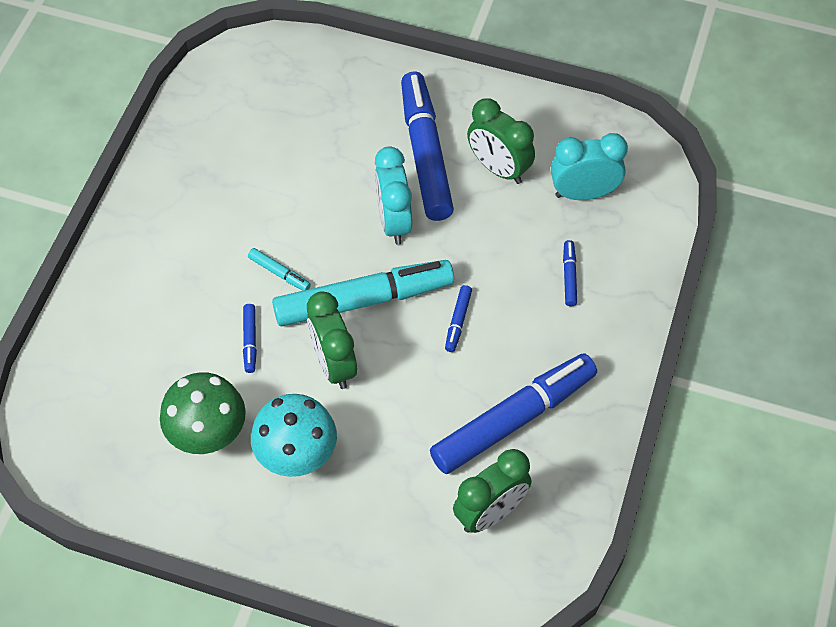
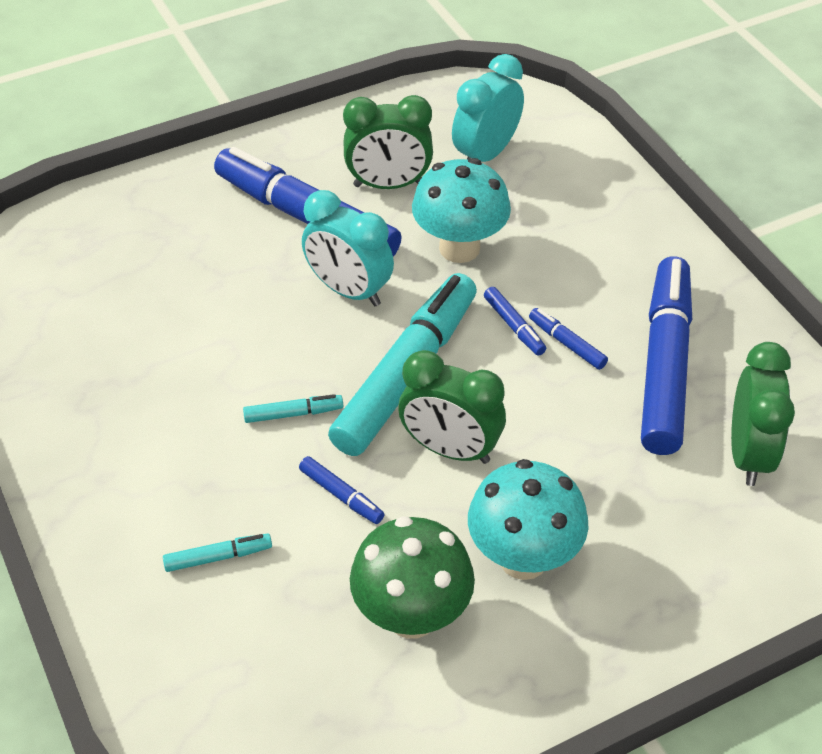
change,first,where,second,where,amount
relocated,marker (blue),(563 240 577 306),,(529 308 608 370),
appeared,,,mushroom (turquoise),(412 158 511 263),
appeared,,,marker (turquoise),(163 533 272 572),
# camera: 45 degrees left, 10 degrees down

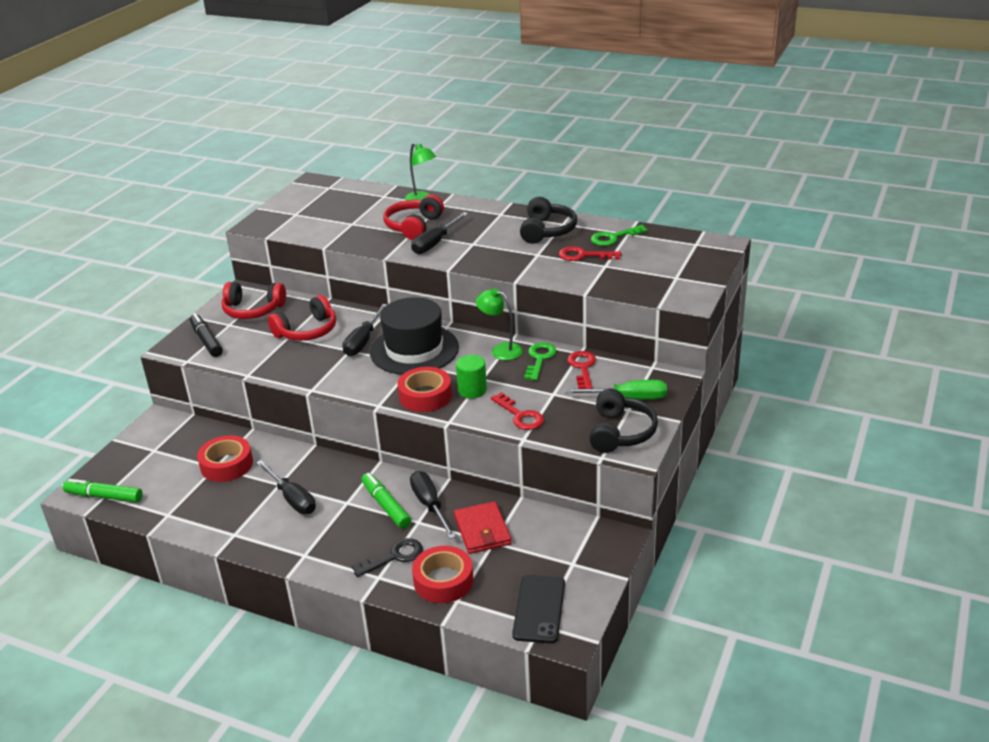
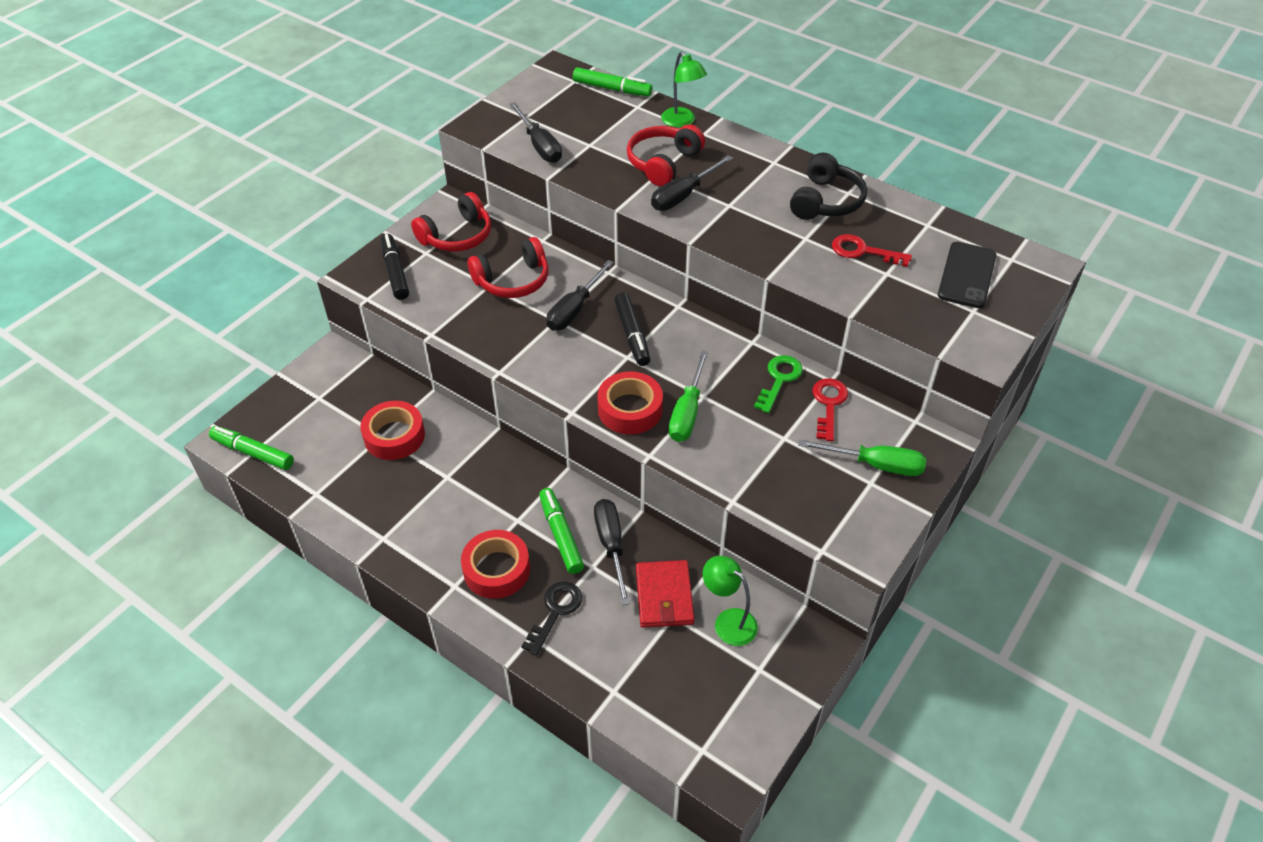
change,first,where,second,where,amount
missing,key (green),(591 225 648 246),,,
spun,headphones (red),(221 282 286 319),,(411 192 491 252),60 degrees counterclockwise
relocated,lamp (green),(476 289 523 360),,(703 556 758 646),
exchanged,hat (black),(370 297 459 375),marker (black),(614 292 650 366),
exchanged,cylinder (green),(456 355 487 399),screwdriver (green),(669 351 709 442),
missing,headphones (black),(589 389 658 453),,,
missing,key (red),(491 392 544 430),,,
relocated,screwdriver (black),(256 460 316 514),,(509 102 562 163),
spun,key (black),(352 538 423 577),,(521 582 582 656),45 degrees counterclockwise
relocated,tape (red),(412 546 474 603),,(461 530 530 599),
relocated,phone (black),(512 575 565 643),,(938 242 996 308),
appeared,,,marker (green),(573 67 652 97),
# camera: 10 degrees right, 15 degrees up

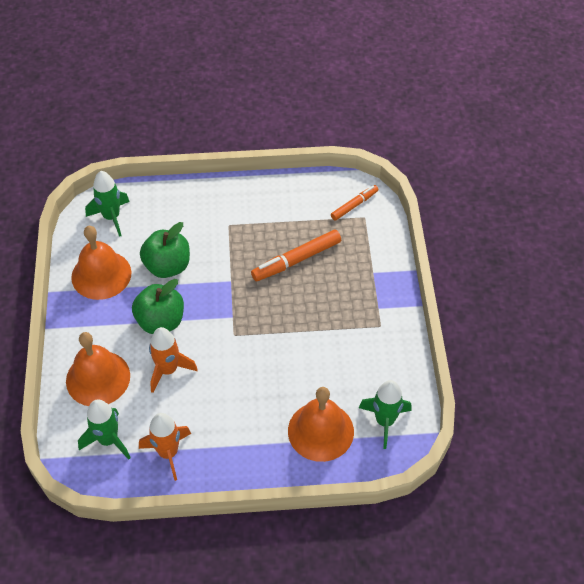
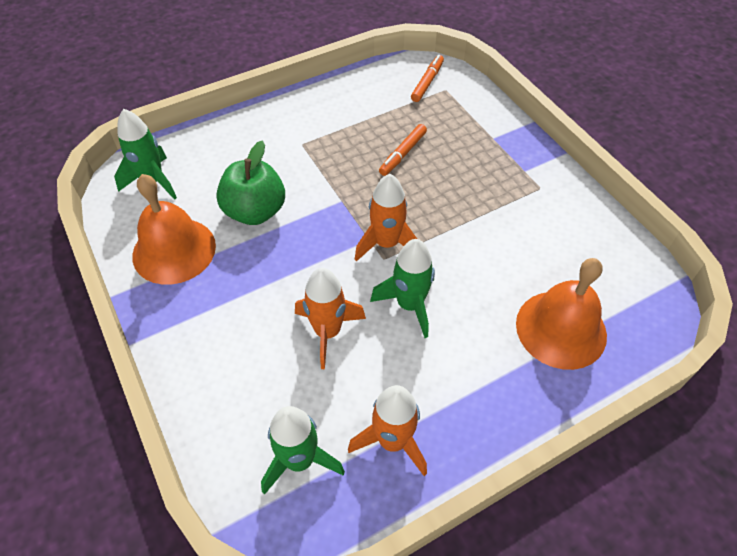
change,first,where,second,where,amount
size,marker (orange),(251 229 341 281),,(379 124 427 176),x0.62
missing,apple (green),(132 279 184 334),,,
missing,bell (orange),(66 332 130 406),,,
relocated,rocket (green),(359 380 412 449),,(370 239 435 338),
appeared,,,rocket (orange),(355 174 417 262),
# camera: 25 degrees left, 0 degrees up

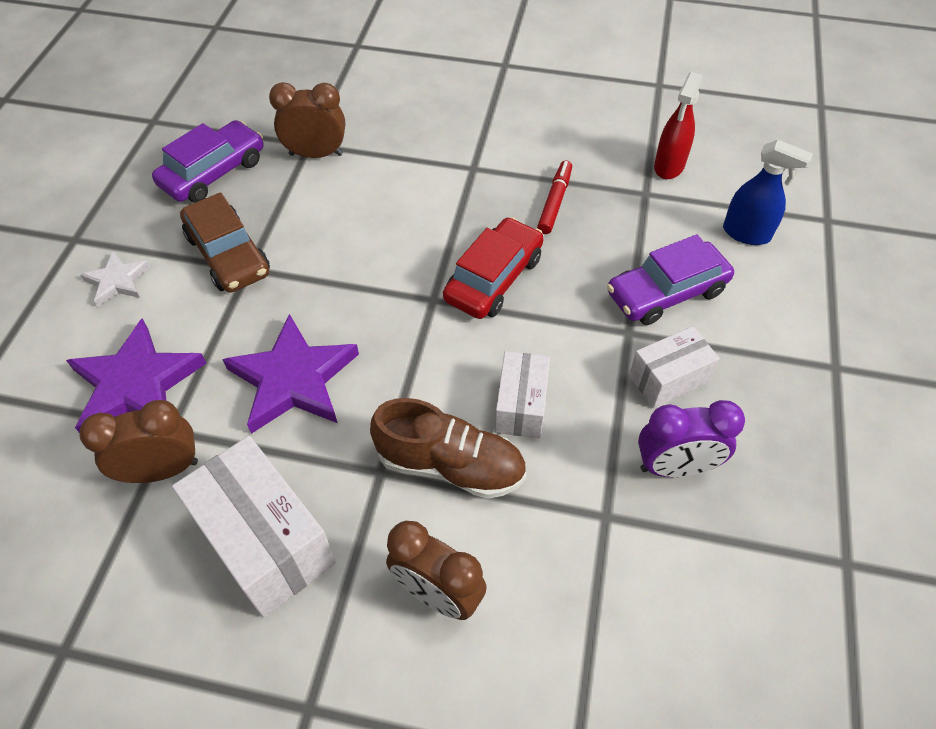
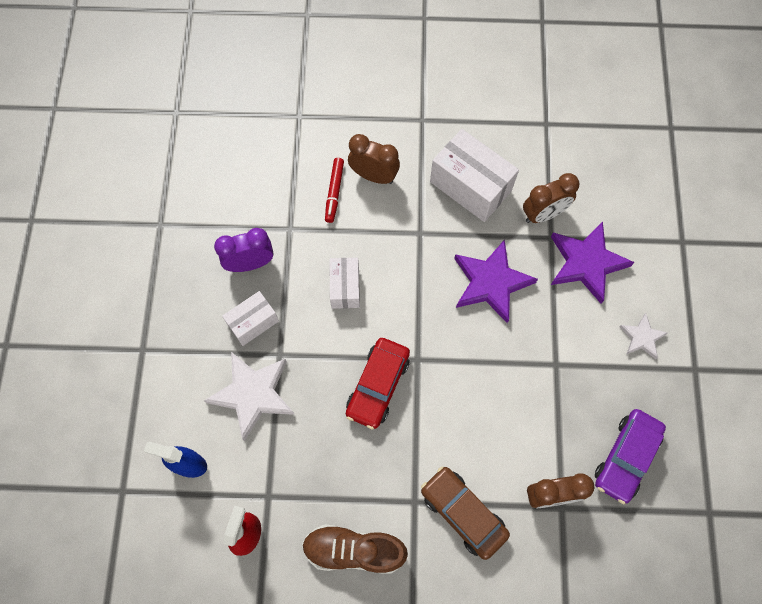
change,first,where,second,where,amount
relocated,marker (red),(537 160 572 234),,(325 158 344 223),
relocated,car (brown),(180 192 270 293),,(421 466 510 560),
exchanged,car (purple),(607 234 734 325),star (white),(204 352 295 441),
relocated,shoe (brown),(370 398 526 499),,(302 525 408 574),
# camera: 170 degrees right, 15 degrees up

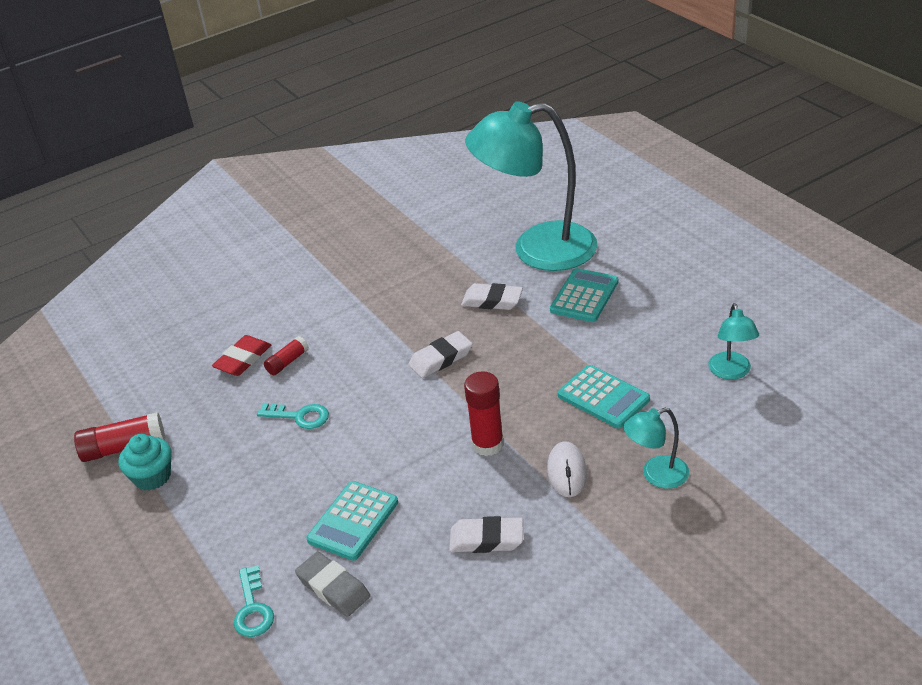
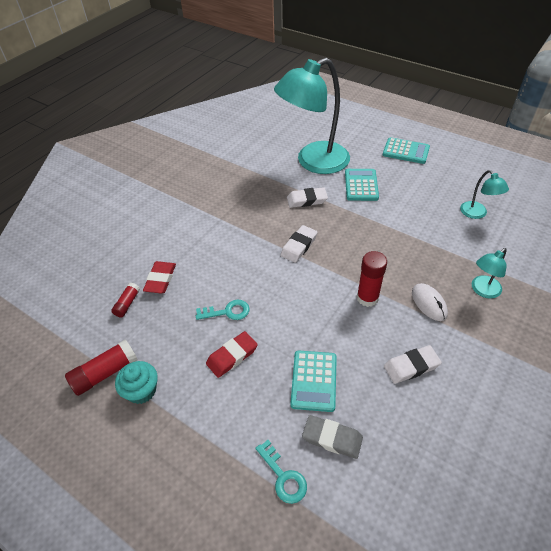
change,first,where,second,where,amount
relocated,glue stick (red),(264 336 309 376),,(111 283 140 317),
relocated,calculator (turquoise),(558 365 650 428),,(383 137 430 164),
appeared,,,eraser (red),(206 331 258 378),
# camera: 25 degrees left, 10 degrees up

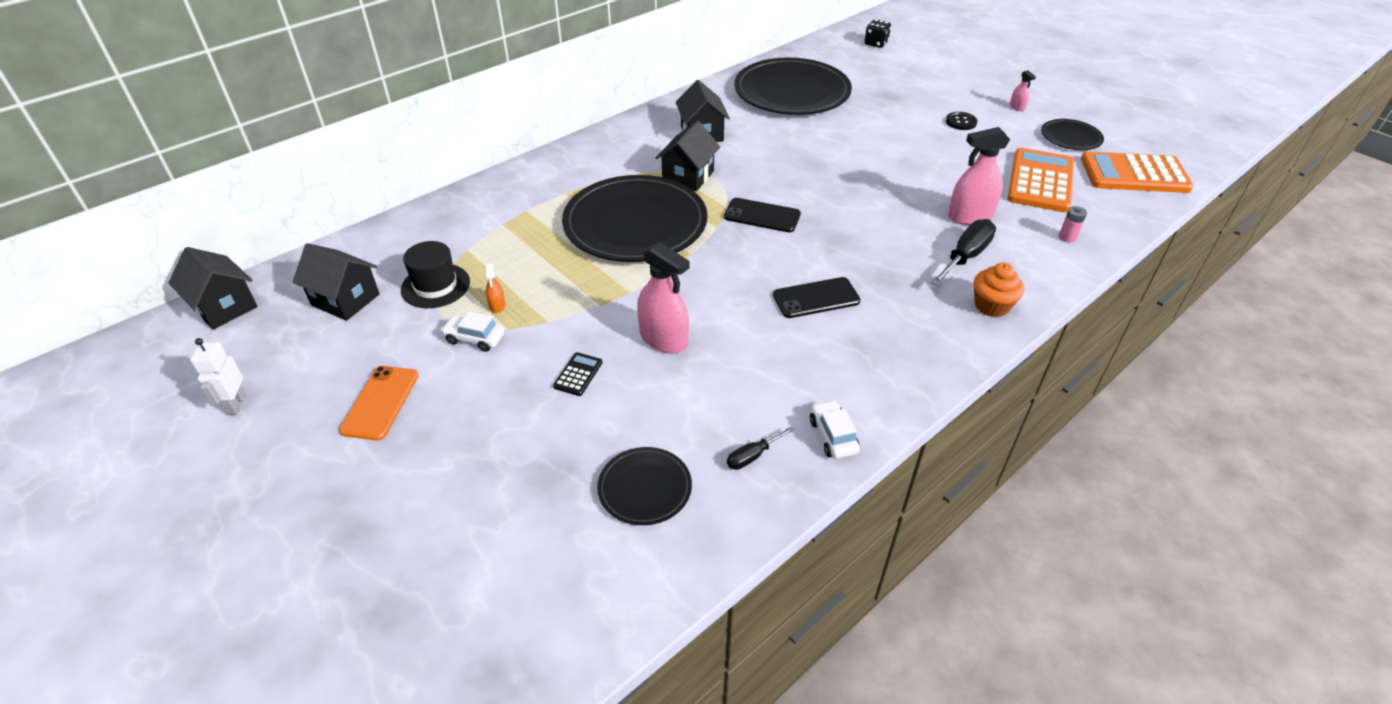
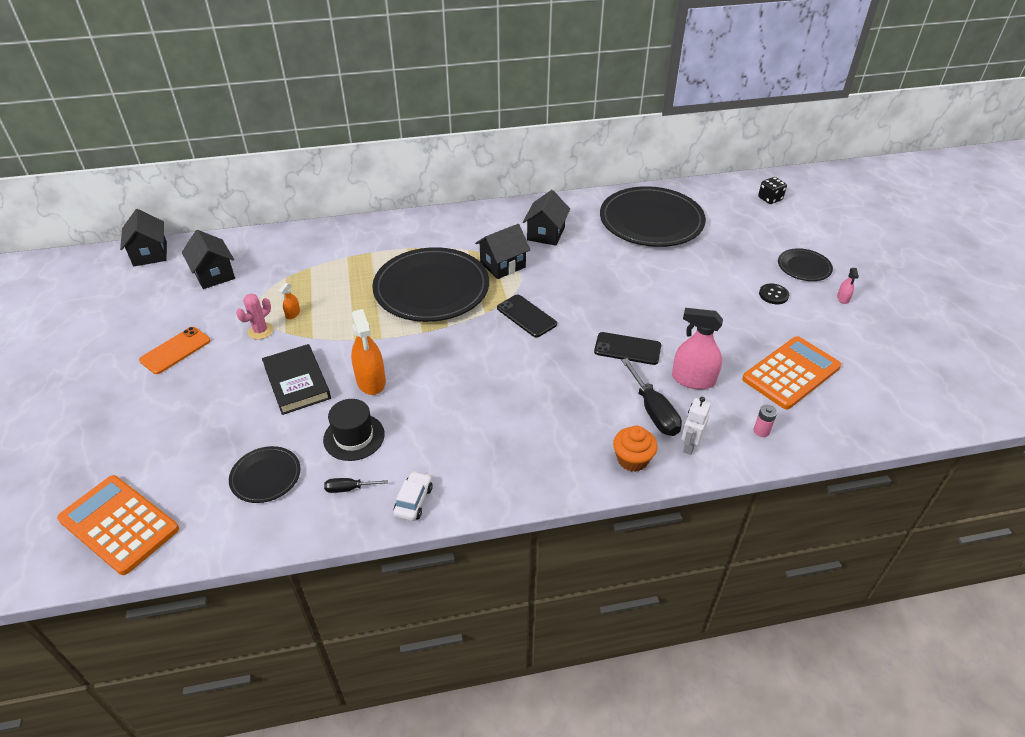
change,first,where,second,where,amount
relocated,plate (black),(1041 119 1104 150),,(778 248 833 281),
relocated,calculator (orange),(1081 152 1194 193),,(57 475 179 575),
spun,screwdriver (black),(930 219 996 286),,(621 358 682 436),90 degrees clockwise
relocated,hat (black),(401 241 470 308),,(323 399 385 461),
colour,spray bottle (pink),(637 242 690 354),spray bottle (orange),(351 309 386 395),
relocated,phone (black),(773 277 861 318),,(594 332 661 365),
exchanged,car (white),(441 311 504 352),cactus (pink),(236 294 274 339),
relocated,robot (white),(190 338 246 415),,(681 397 711 455),
exchanged,calculator (black),(553 352 603 396),book (black),(262 344 331 415),
# camera: 30 degrees right, 0 degrees up

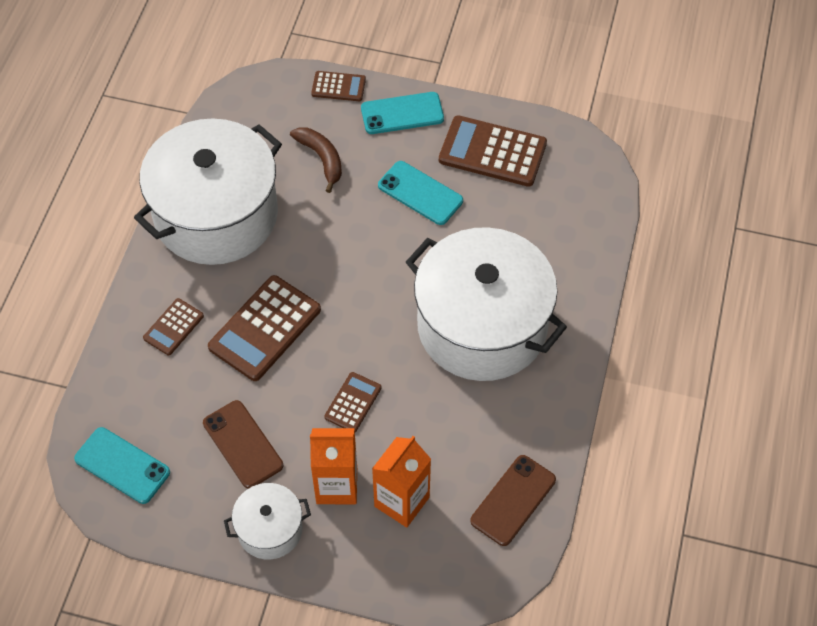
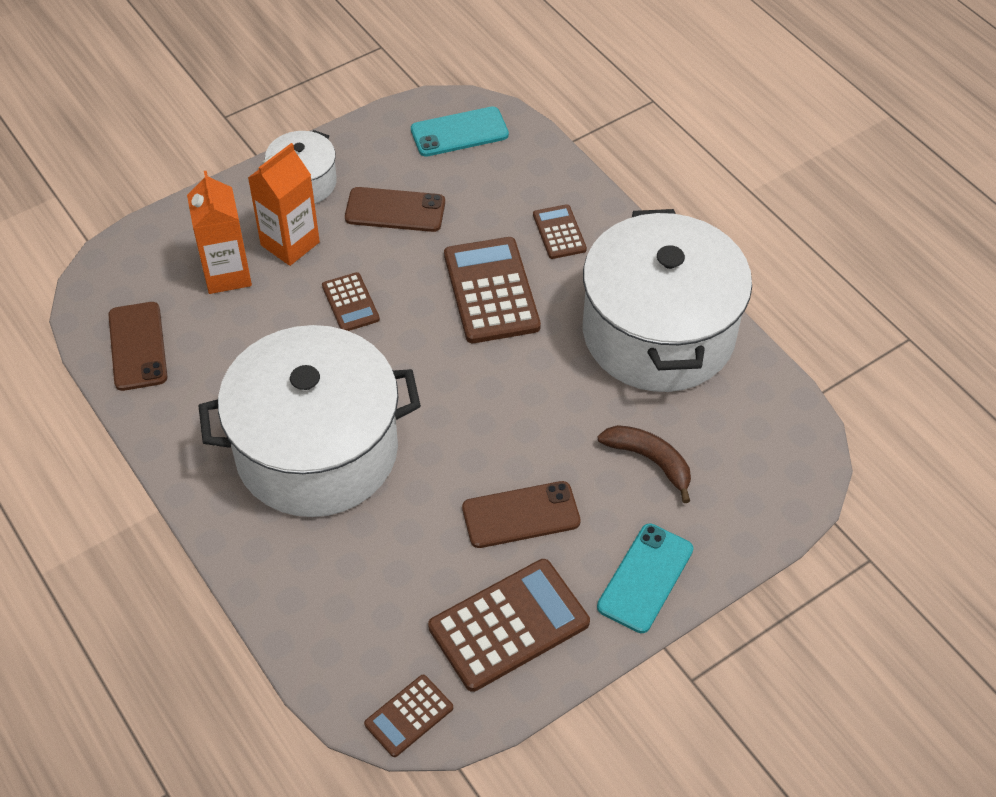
change,first,where,second,where,amount
relocated,calculator (brown),(311 71 366 101),,(364 675 453 757),
spun,banana (brown),(290 127 342 193),,(597 425 691 503),150 degrees counterclockwise
colour,phone (turquoise),(378 161 463 225),phone (brown),(462 481 581 548),
# camera: 130 degrees right, 5 degrees down

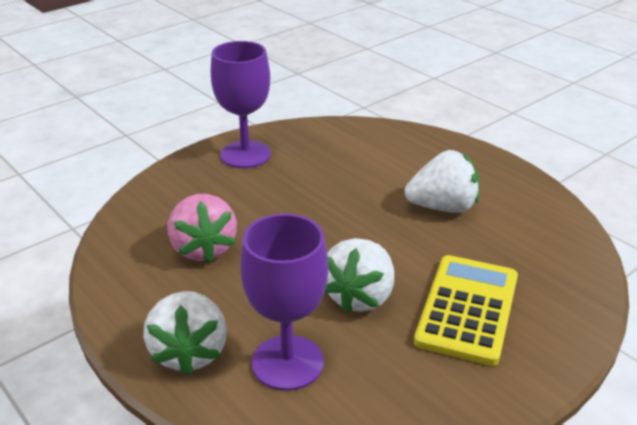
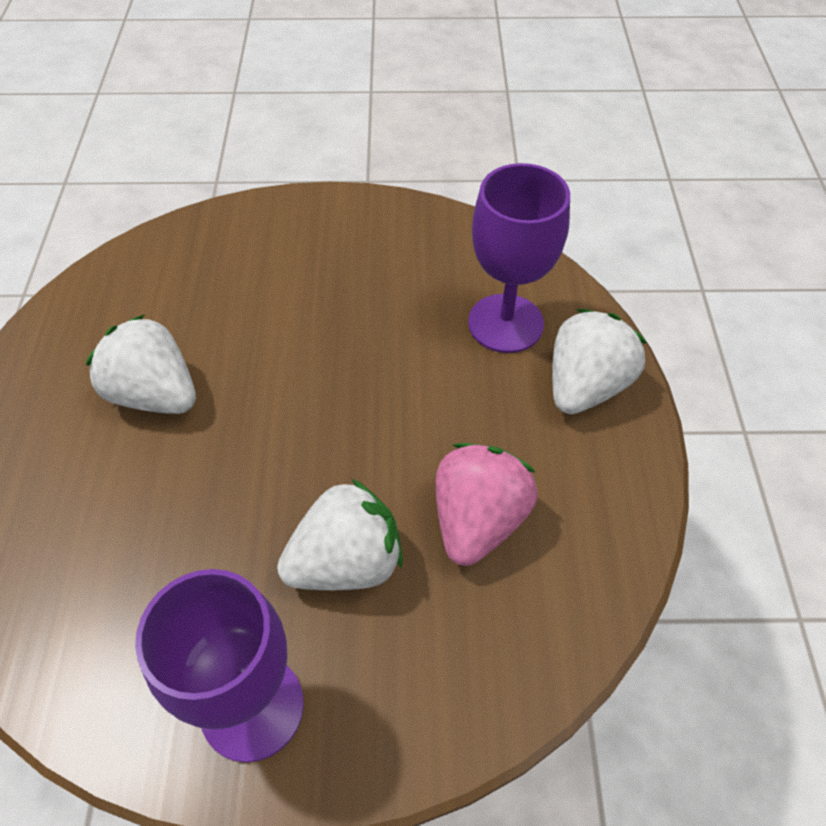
change,first,where,second,where,amount
relocated,strawberry (white),(325 238 394 313),,(277 478 403 590),
missing,calculator (yellow),(414 255 518 366),,,
# camera: 140 degrees left, 20 degrees up

